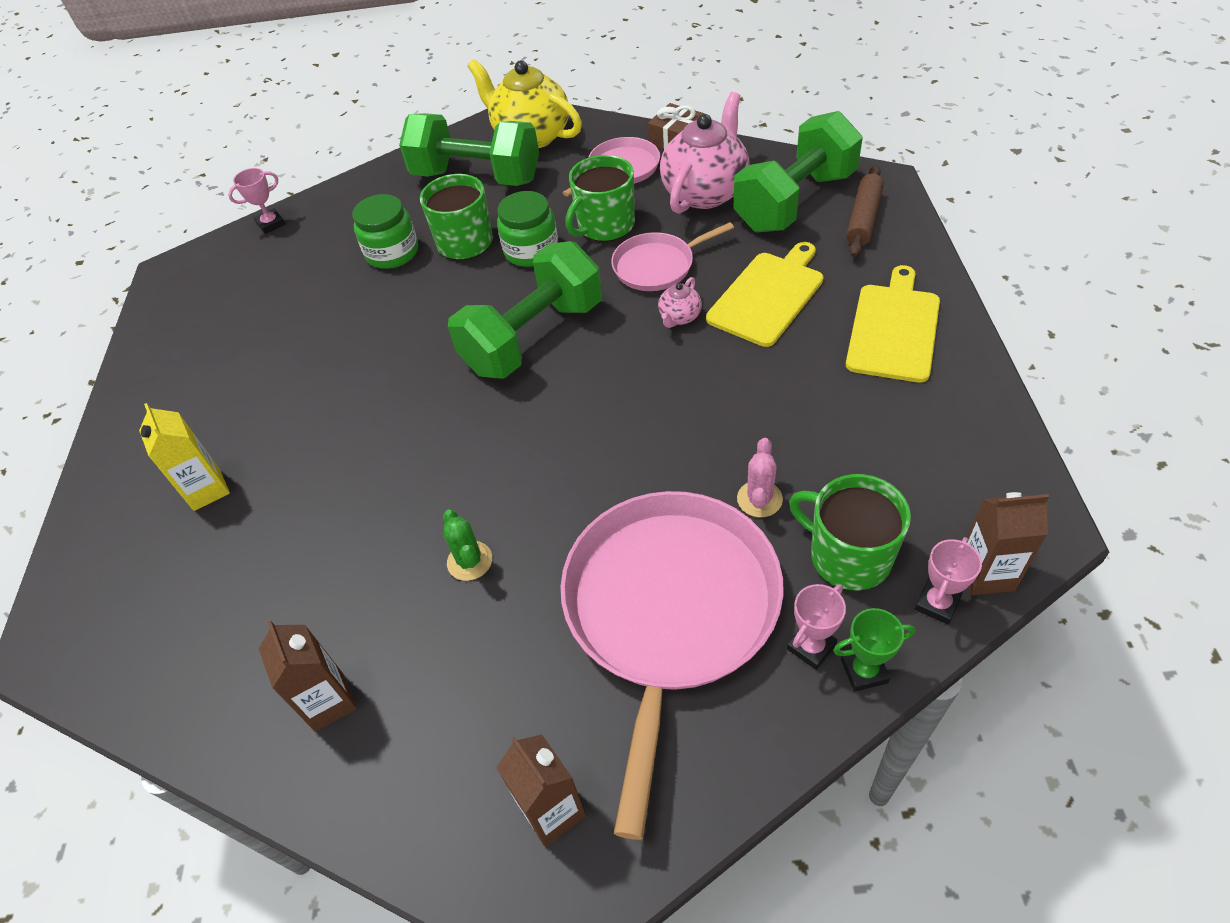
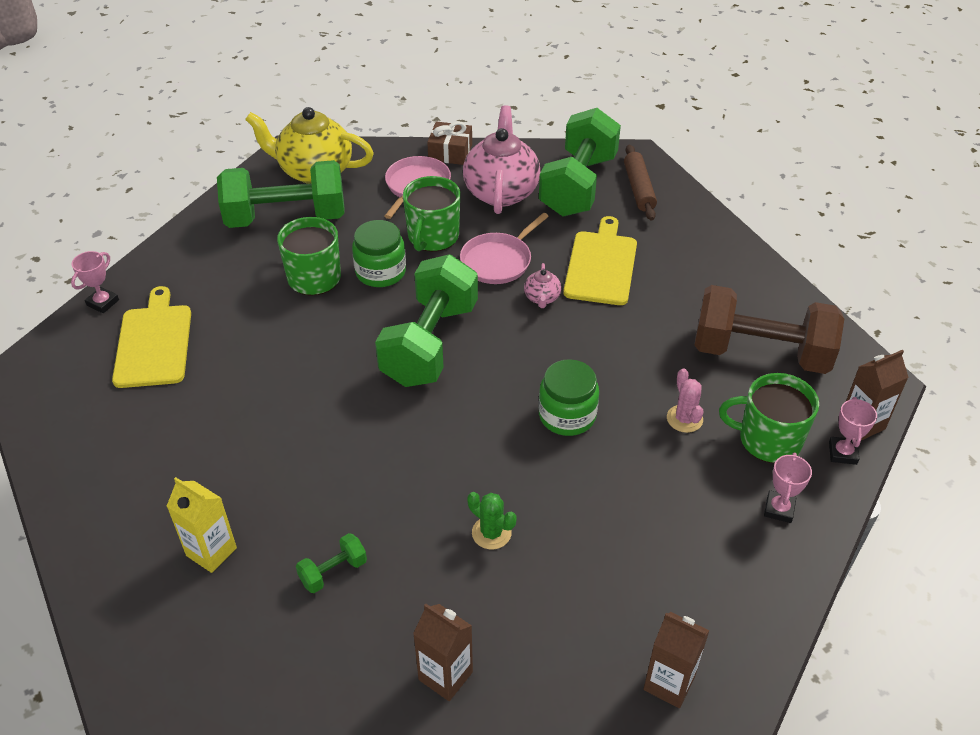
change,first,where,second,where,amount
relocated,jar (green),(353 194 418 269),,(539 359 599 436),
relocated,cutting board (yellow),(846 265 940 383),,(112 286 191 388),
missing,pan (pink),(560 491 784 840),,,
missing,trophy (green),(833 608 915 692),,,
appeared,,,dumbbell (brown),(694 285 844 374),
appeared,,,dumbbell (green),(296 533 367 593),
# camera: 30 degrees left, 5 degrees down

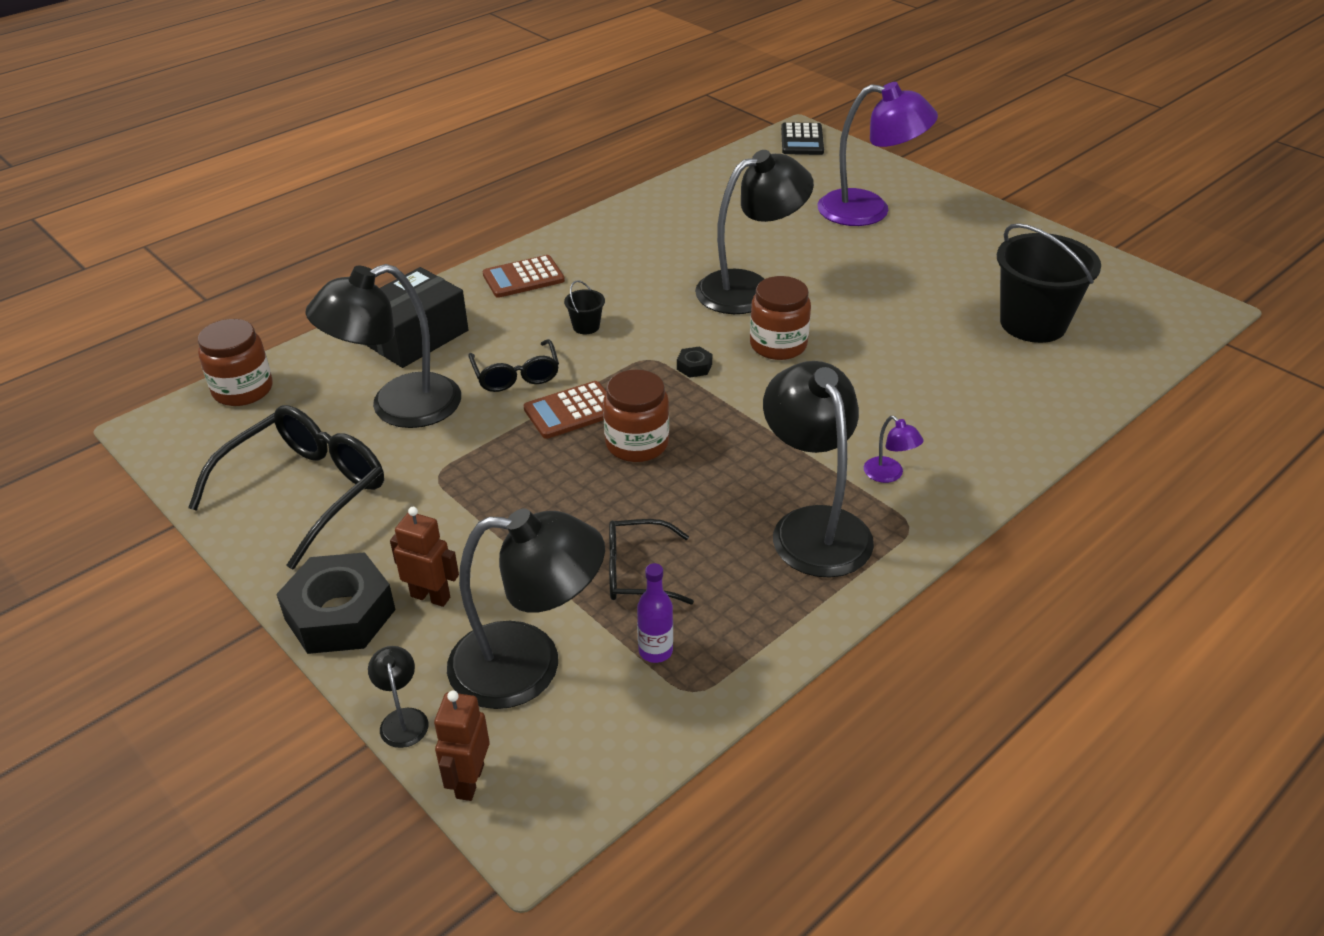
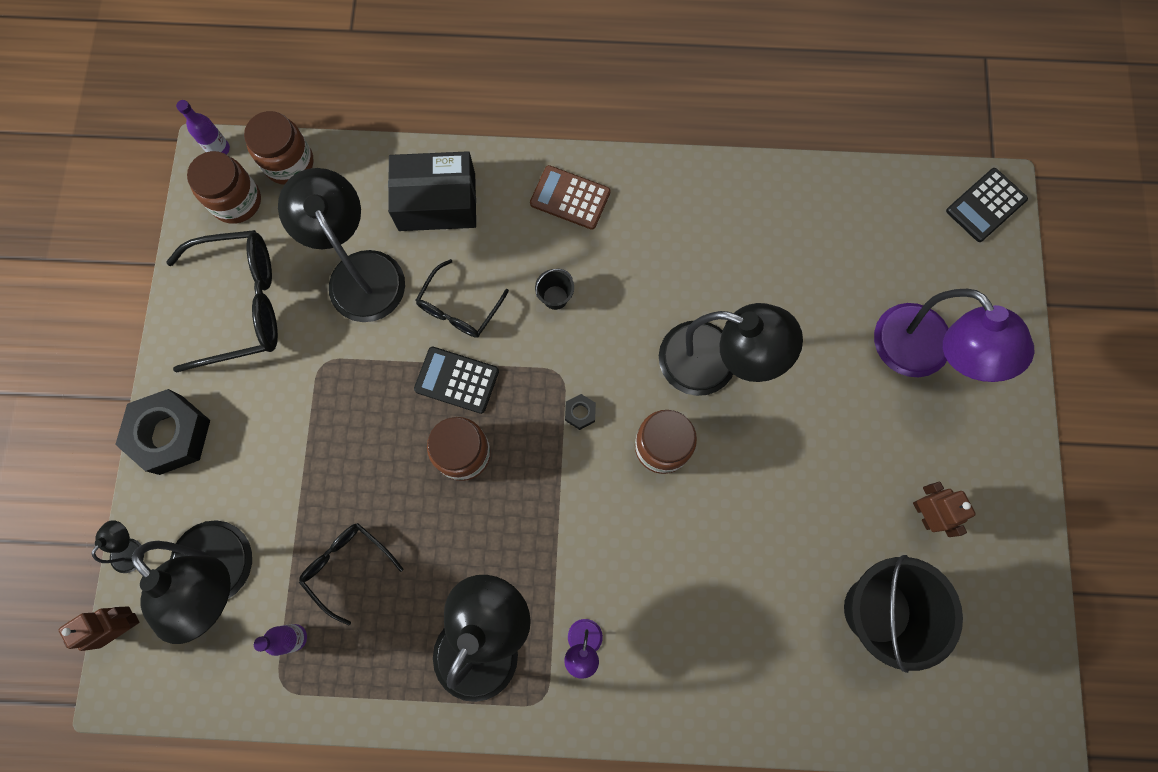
change,first,where,second,where,amount
spun,lamp (black),(305 264 461 428),,(278 168 405 322),45 degrees clockwise
colour,calculator (brown),(523 381 606 439),calculator (black),(414 347 499 414),
relocated,robot (brown),(390 507 459 607),,(913 482 976 537),
appeared,,,bottle (purple),(176 100 230 155),
appeared,,,jar (brown),(187 151 261 224),
# camera: 45 degrees right, 35 degrees up

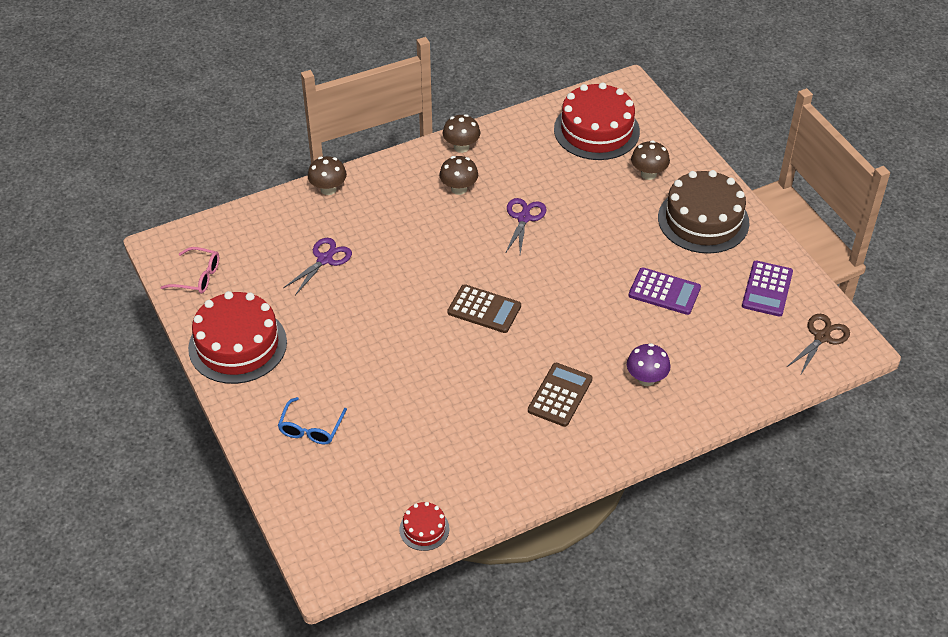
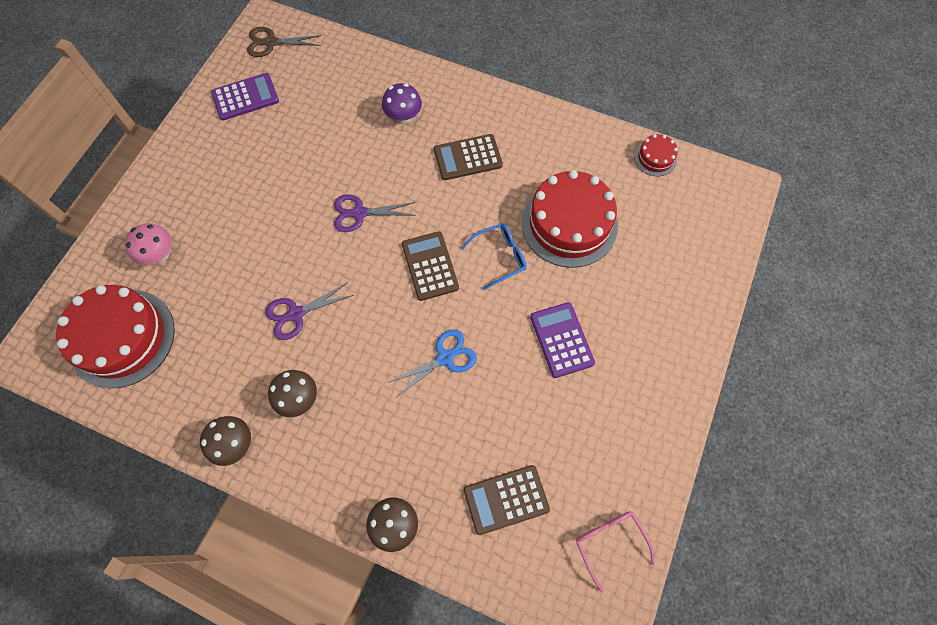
change,first,where,second,where,amount
colour,mushroom (brown),(631 141 670 180),mushroom (pink),(125 223 172 265),
missing,cake (brown),(658 170 749 254),,,
relocated,scissors (purple),(283 238 352 295),,(334 194 416 232),
relocated,calculator (purple),(629 267 701 315),,(530 302 595 378),
relocated,cake (red),(188 291 287 384),,(521 170 618 268),
relocated,glasses (blue),(278 397 347 444),,(462 223 527 290),
appeared,,,scissors (blue),(388 329 477 396),
appeared,,,calculator (brown),(464 465 550 535),
# camera: 130 degrees left, 20 degrees up

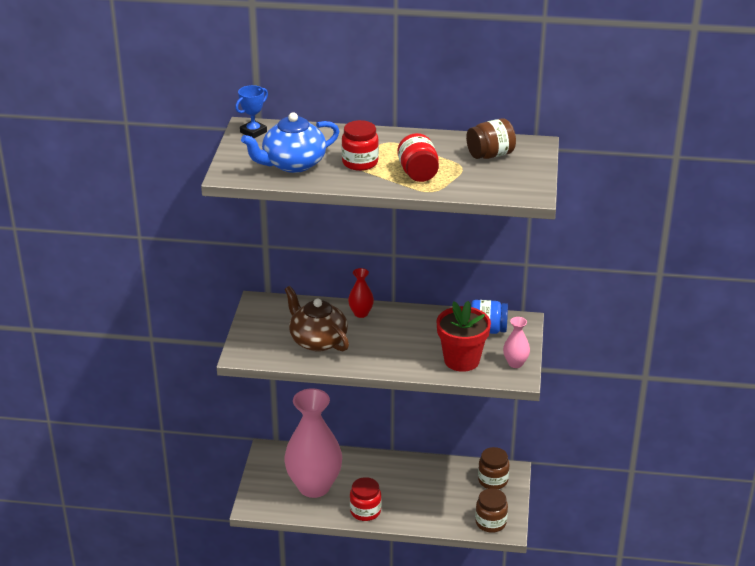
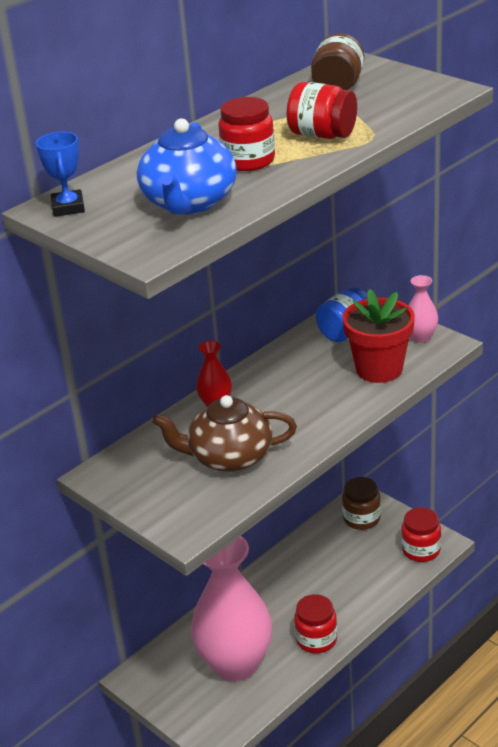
change,first,where,second,where,amount
colour,jar (brown),(475 488 508 533),jar (red),(401 507 441 562),
# camera: 50 degrees left, 0 degrees up

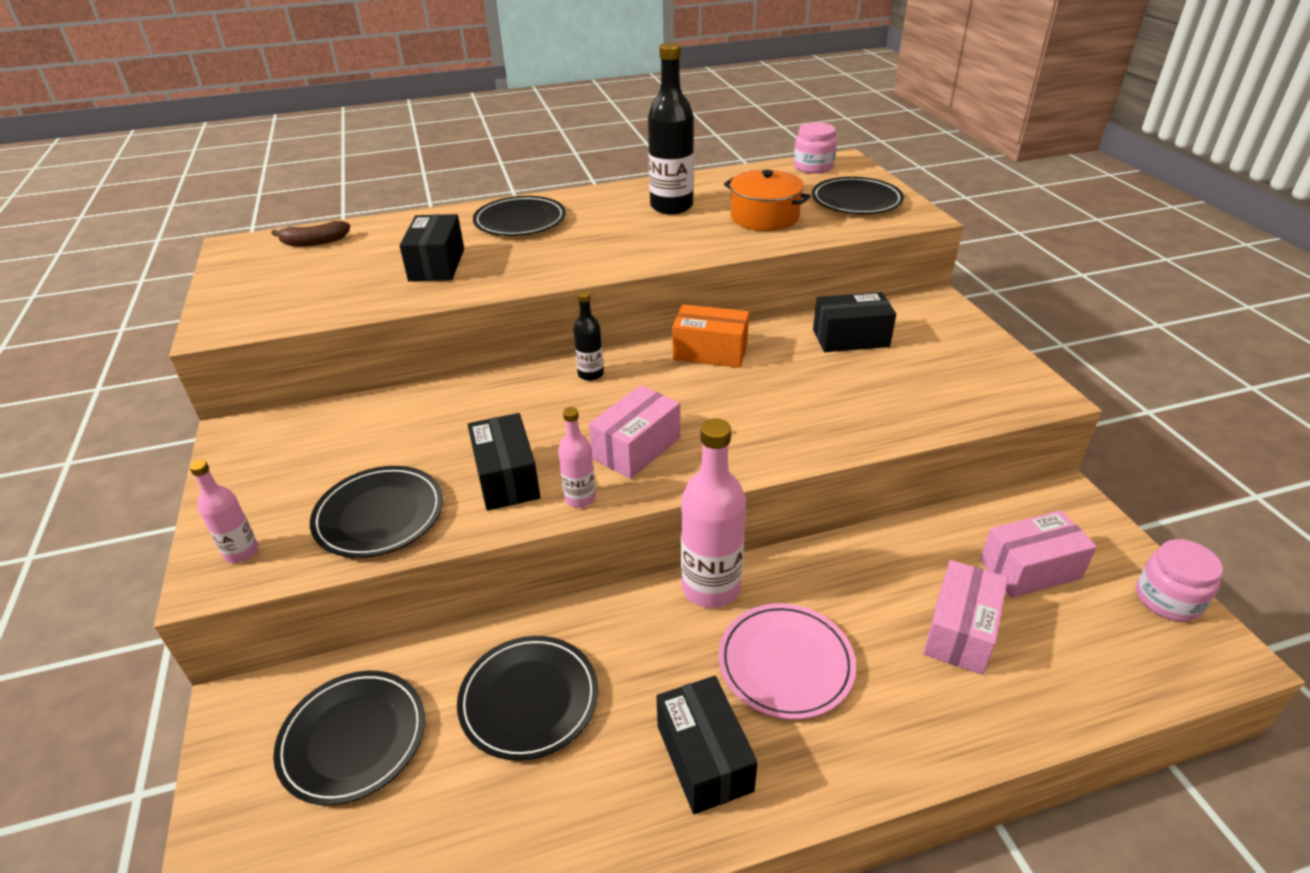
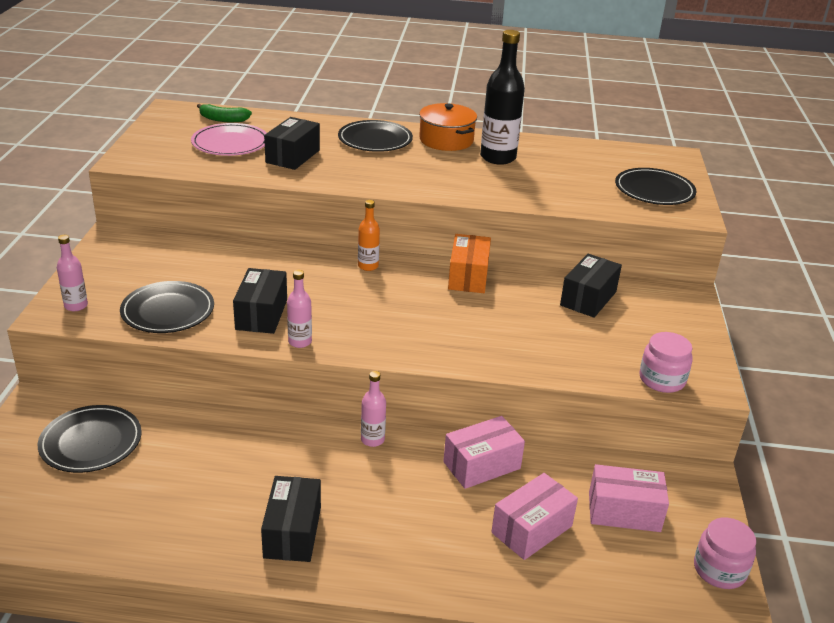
change,first,where,second,where,amount
relocated,jar (pink),(794 122 837 174),,(639 332 693 393),
relocated,pot (orange),(724 170 811 231),,(419 103 477 151),
colour,banana (brown),(271 221 350 246),banana (green),(197 104 252 122),
colour,bottle (black),(573 291 604 381),bottle (orange),(358 200 380 271),
spun,box (black),(813 292 896 352),,(560 254 622 318),75 degrees counterclockwise
spun,box (orange),(672 304 749 368),,(448 234 491 293),60 degrees clockwise
relocated,box (pink),(589 385 680 479),,(443 416 525 489),
size,bottle (pink),(681 418 746 608),,(361 371 386 447),x0.52
relocated,plate (pink),(718 603 856 720),,(191 123 266 156),
missing,plate (black),(457 636 598 761),,,
# camera: 20 degrees right, 5 degrees down

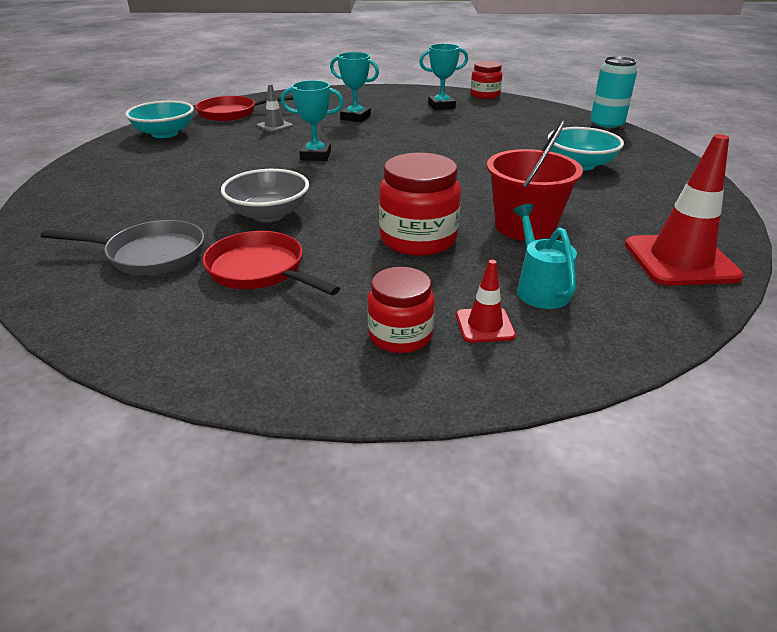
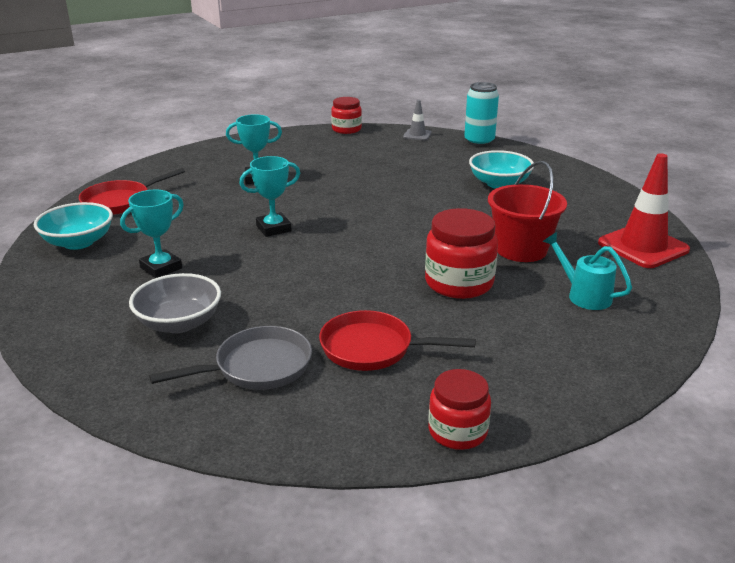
change,first,where,second,where,amount
relocated,trophy (turquoise),(419 44 468 110),,(120 190 184 278),
relocated,traffic cone (grey),(256 84 293 133),,(403 100 432 140),
relocated,bowl (grey),(221 169 309 222),,(129 273 221 333),
missing,traffic cone (red),(456 260 516 343),,,
relocated,jar (red),(368 267 435 353),,(429 369 491 450),
# camera: 30 degrees left, 5 degrees down

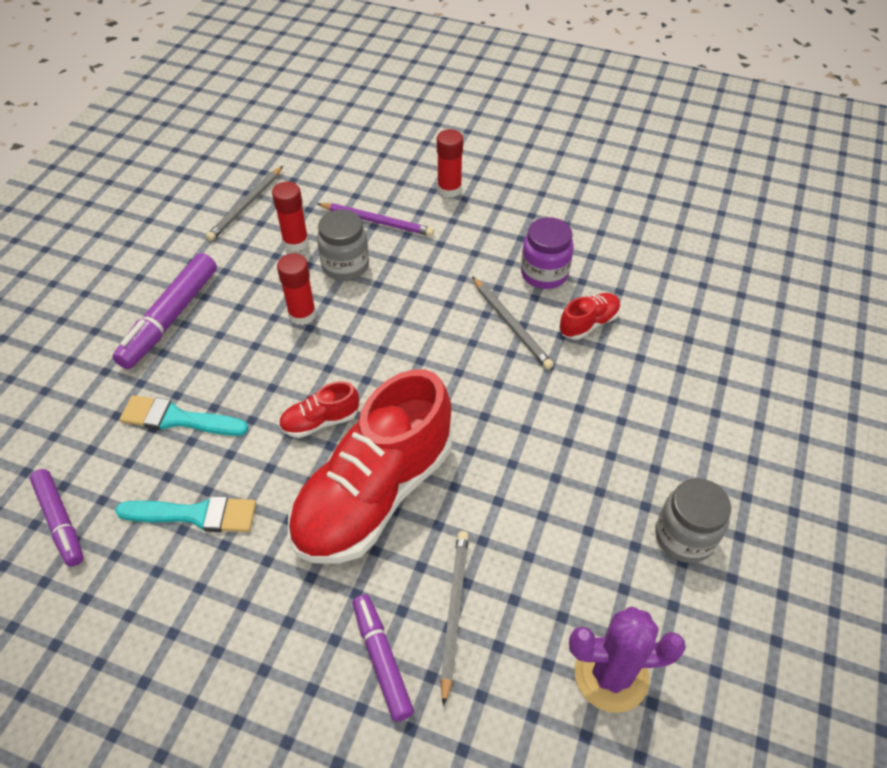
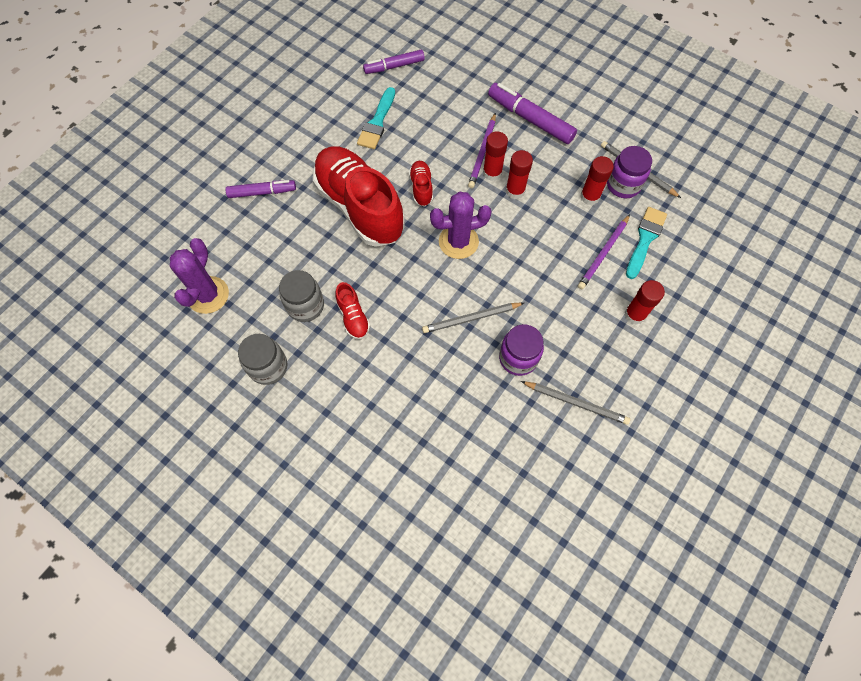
change,first,where,second,where,amount
relocated,jar (grey),(317 210 369 281),,(279 270 324 322),
relocated,shoe (red),(559 293 621 340),,(335 282 370 340),
relocated,brush (turquoise),(120 395 248 436),,(626 207 667 279),
relocated,pencil (grey),(440 531 469 706),,(521 381 630 425),
appeared,,,pencil (purple),(468 113 496 188),
appeared,,,glue stick (red),(483 131 508 181),
appeared,,,jar (purple),(607 146 652 198),
appeared,,,cactus (purple),(430 192 492 259),
# camera: 105 degrees right, 15 degrees up

